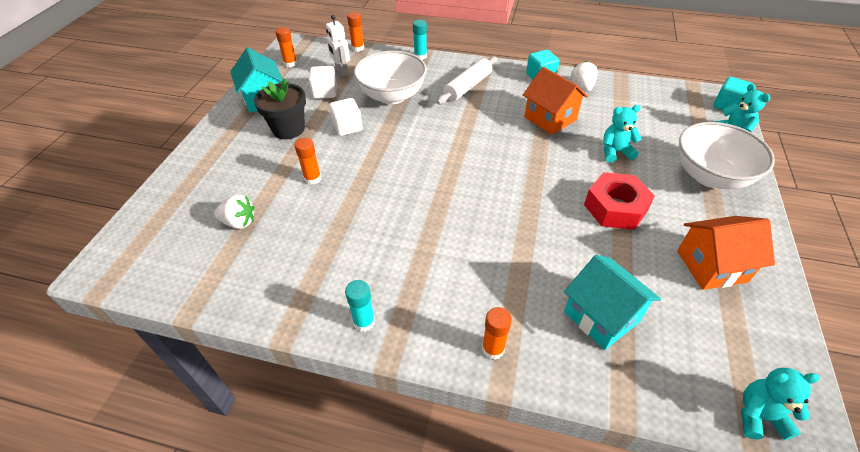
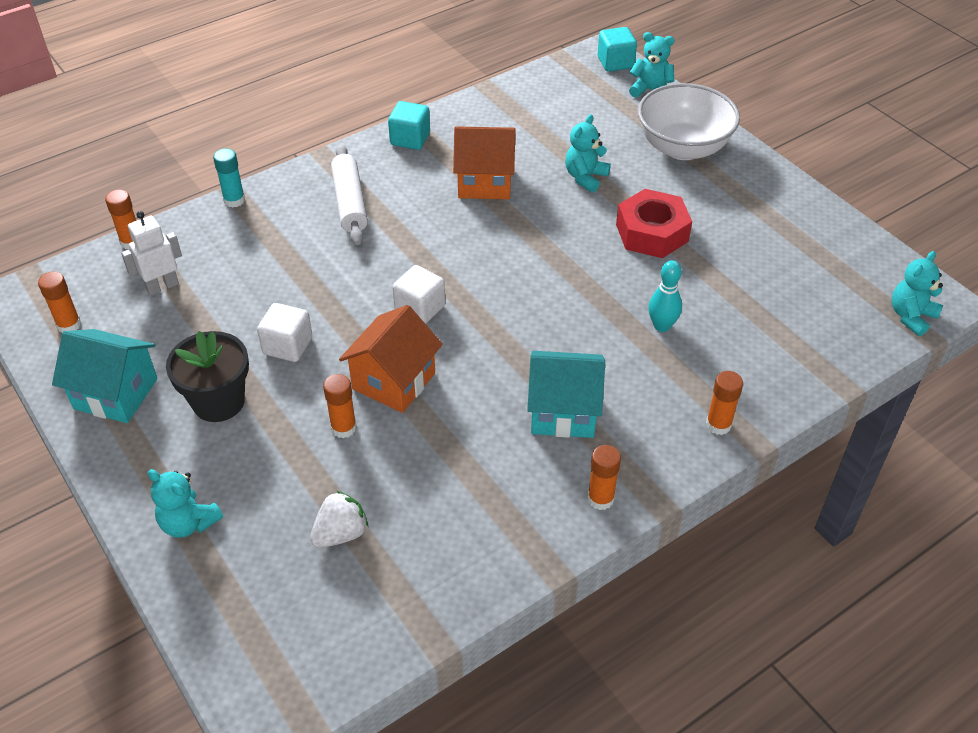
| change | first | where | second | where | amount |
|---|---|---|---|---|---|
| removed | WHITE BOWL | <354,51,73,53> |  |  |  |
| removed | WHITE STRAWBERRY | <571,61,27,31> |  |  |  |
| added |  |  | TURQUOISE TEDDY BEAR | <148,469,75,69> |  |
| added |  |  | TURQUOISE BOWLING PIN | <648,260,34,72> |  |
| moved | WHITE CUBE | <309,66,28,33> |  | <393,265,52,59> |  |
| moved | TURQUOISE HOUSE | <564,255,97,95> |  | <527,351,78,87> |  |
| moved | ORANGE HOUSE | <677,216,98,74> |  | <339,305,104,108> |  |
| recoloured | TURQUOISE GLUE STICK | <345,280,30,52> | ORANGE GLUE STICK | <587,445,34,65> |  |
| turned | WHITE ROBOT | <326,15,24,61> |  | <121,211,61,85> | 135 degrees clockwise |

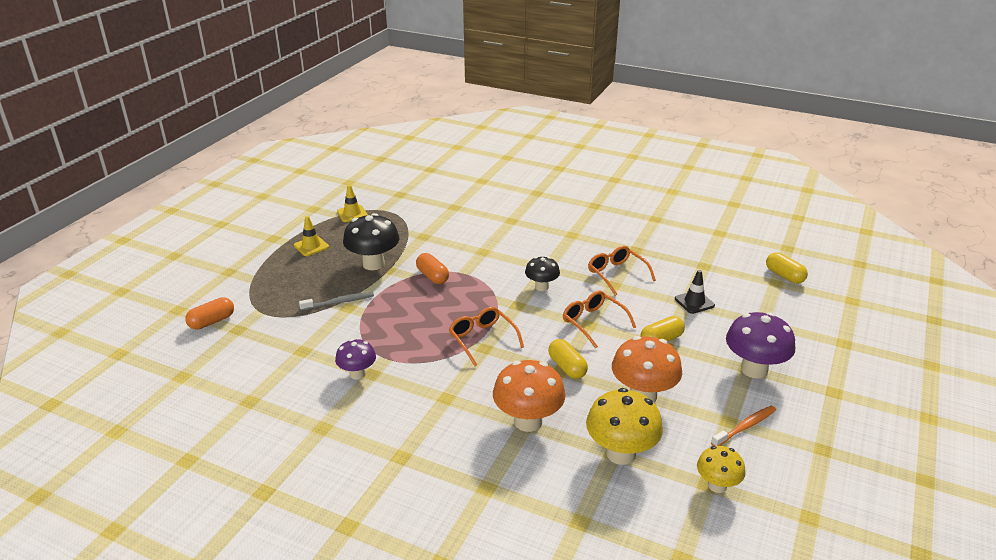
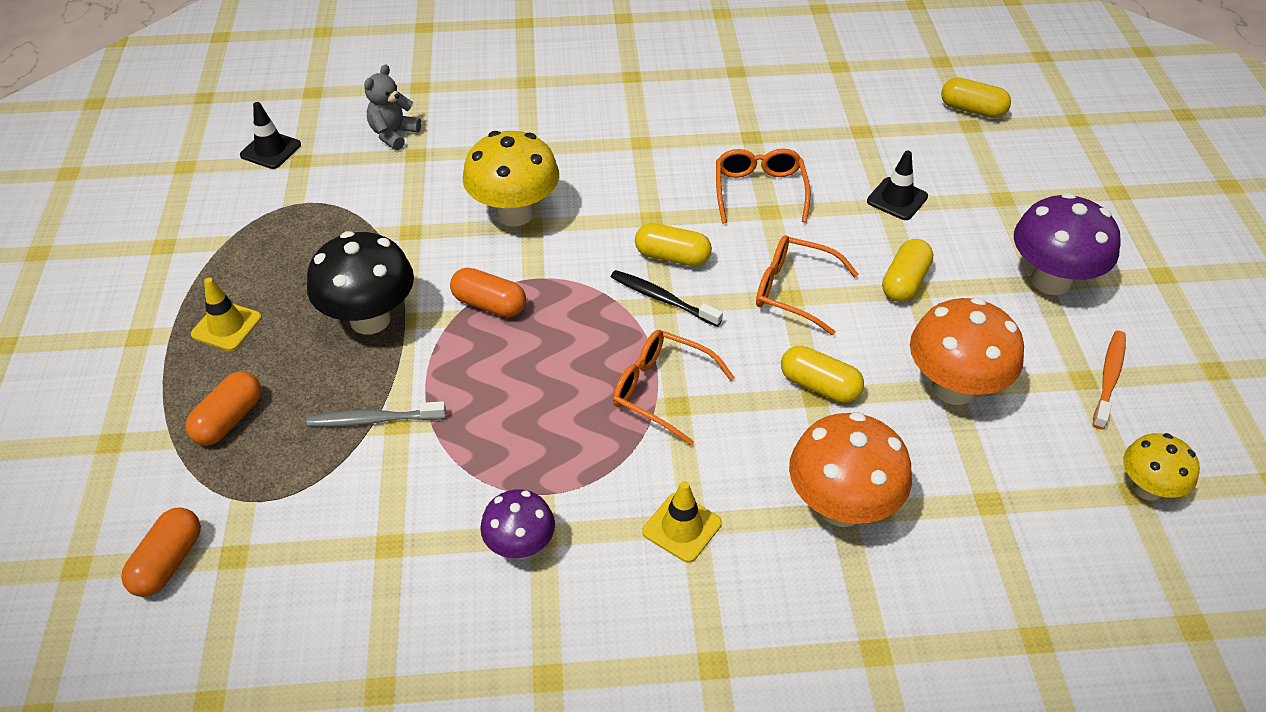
| change | first | where | second | where | amount |
|---|---|---|---|---|---|
| added |  |  | ORANGE CAPSULE | <185,372,76,73> |  |
| added |  |  | BLACK TRAFFIC CONE | <240,102,61,67> |  |
| added |  |  | GREY TEDDY BEAR | <364,64,57,86> |  |
| added |  |  | BLACK TOOTHBRUSH | <611,270,112,57> |  |
| moved | YELLOW TRAFFIC CONE | <337,185,31,37> |  | <643,481,79,82> |  |
| moved | YELLOW MUSHROOM | <586,388,77,77> |  | <463,131,96,96> |  |
| replaced | BLACK MUSHROOM | <525,256,35,35> | YELLOW CAPSULE | <635,223,77,43> |  |
| turned | GREY TOOTHBRUSH | <299,292,75,19> |  | <306,401,140,26> | 135 degrees counterclockwise |
| turned | ORANGE GLASSES | <588,246,68,50> |  | <716,148,94,76> | 60 degrees clockwise |

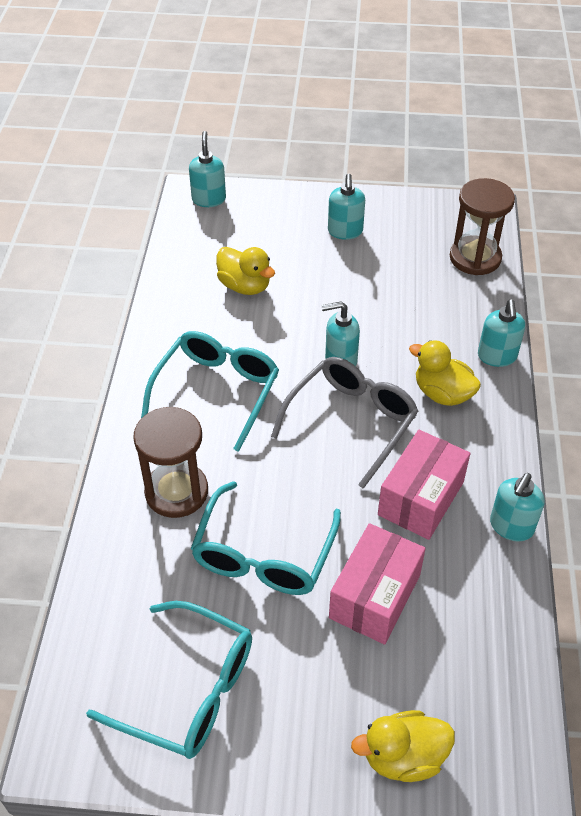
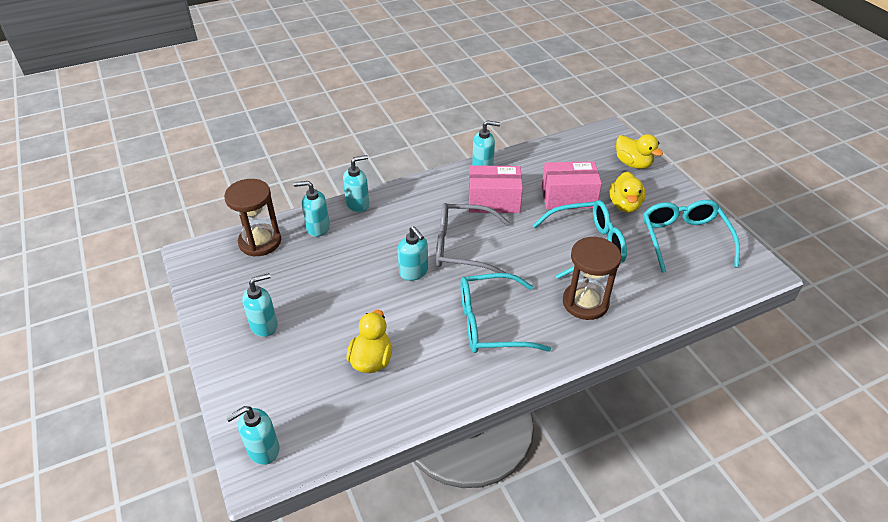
| change | first | where | second | where | amount |
|---|---|---|---|---|---|
| added |  |  | TURQUOISE SOAP DISPENSER | <293,181,37,56> |  |
| moved | YELLOW DUCK | <409,340,72,66> |  | <609,172,36,41> |  |

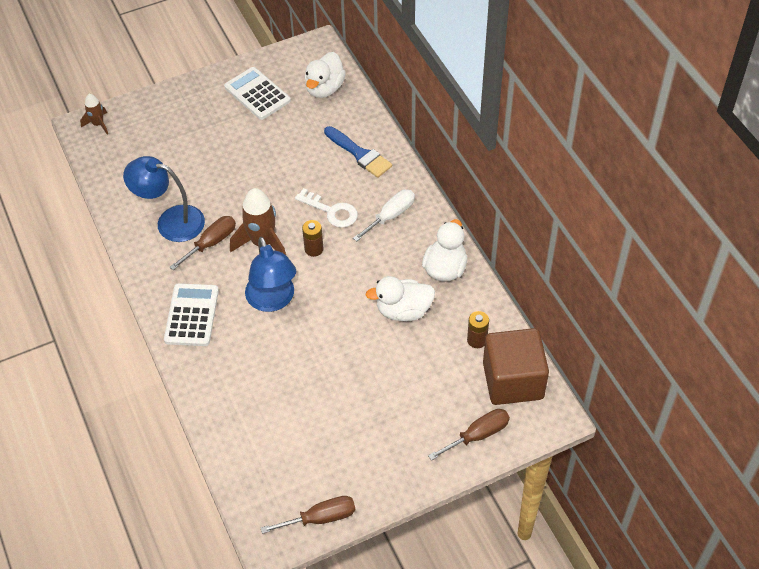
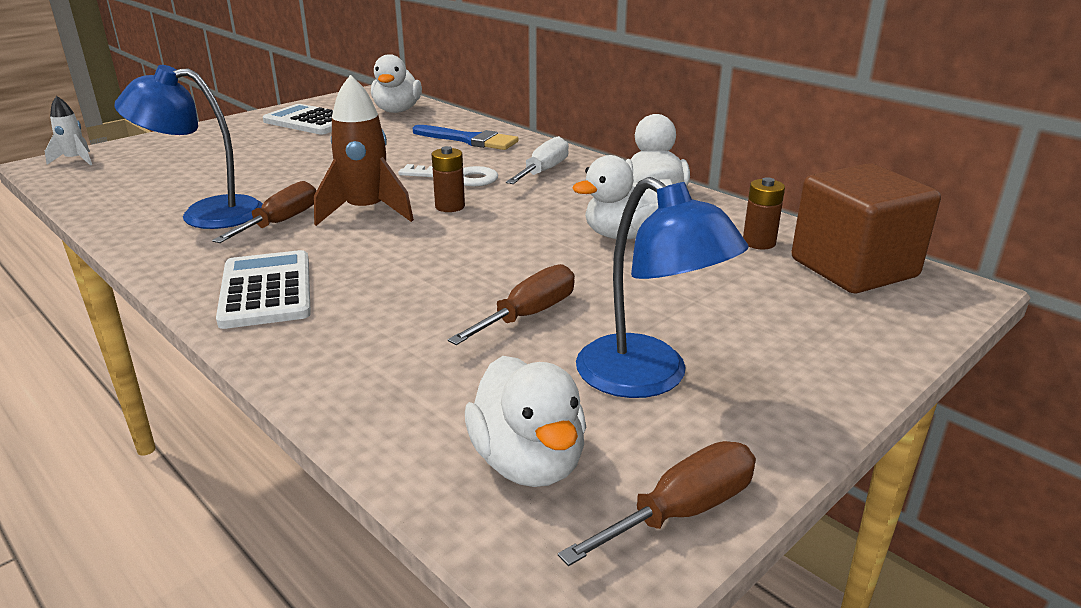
| change | first | where | second | where | amount |
|---|---|---|---|---|---|
| added |  |  | WHITE DUCK | <465,356,121,131> |  |
| moved | BLUE LAMP | <245,237,51,75> |  | <576,177,173,221> |  |
| moved | BROWN SCREWDRIVER | <428,409,82,52> |  | <448,264,127,81> |  |
| recoloured | BROWN ROCKET | <80,94,28,41> | WHITE ROCKET | <45,96,47,69> |  |

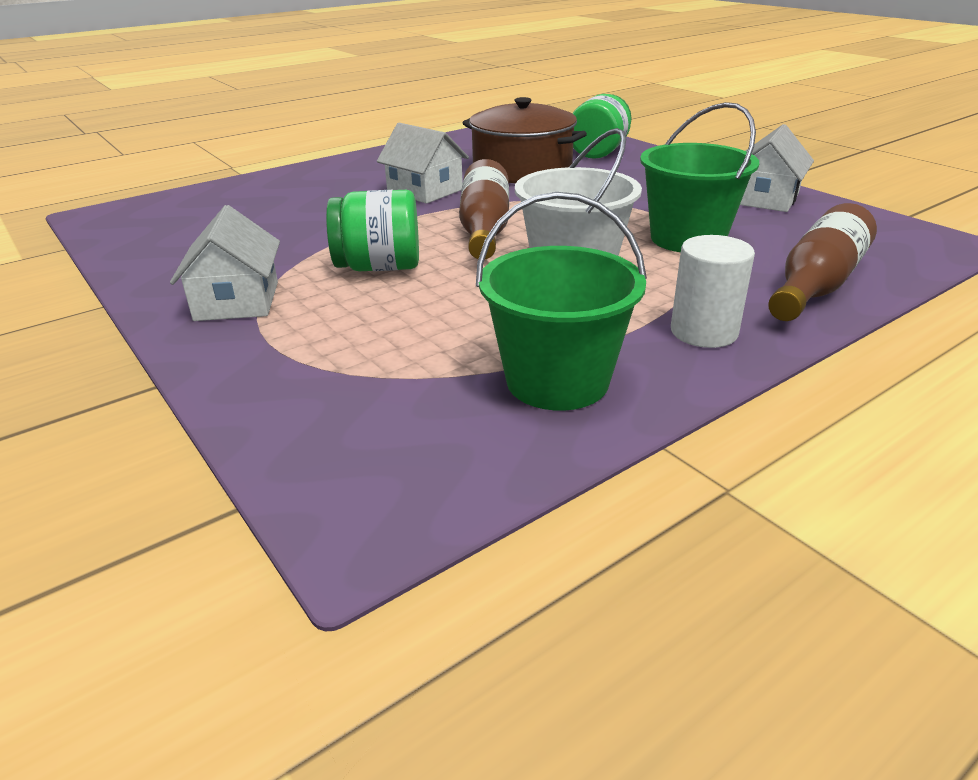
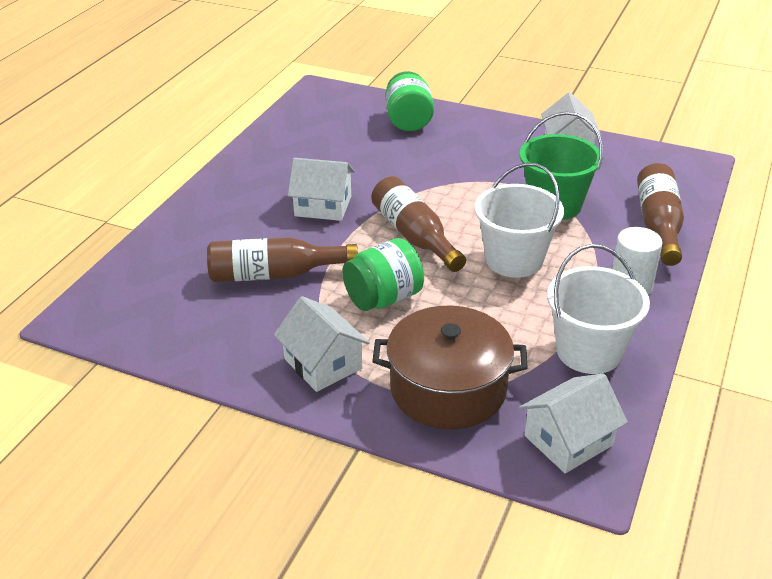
| change | first | where | second | where | amount |
|---|---|---|---|---|---|
| added |  |  | BROWN BOTTLE | <207,237,151,45> |  |
| added |  |  | WHITE HOUSE | <519,373,109,100> |  |
| moved | BROWN POT | <463,97,124,86> |  | <372,306,156,123> |  |
| recoloured | GREEN BUCKET | <476,192,171,219> | WHITE BUCKET | <547,244,103,130> |  |

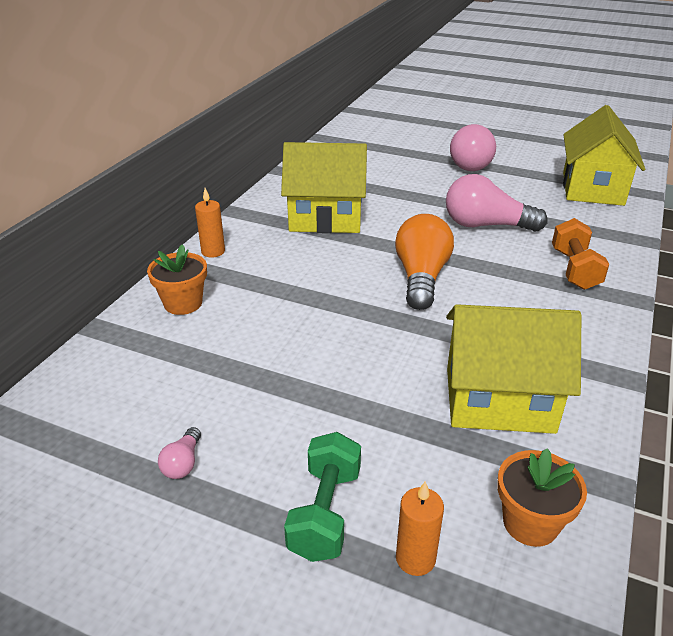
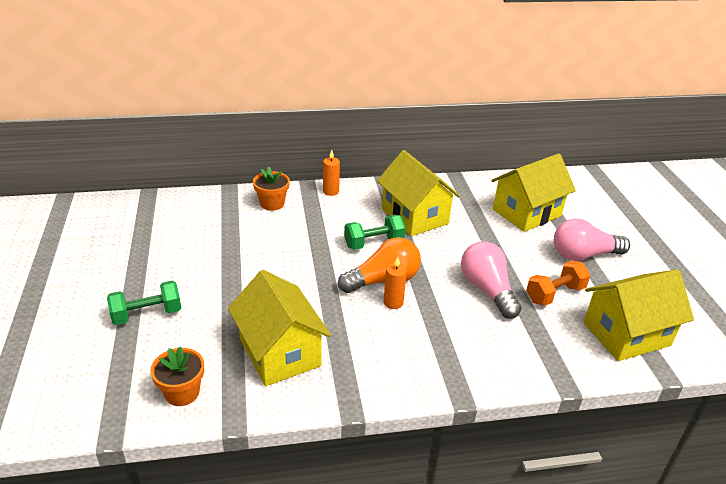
| change | first | where | second | where | amount |
|---|---|---|---|---|---|
| removed | PINK LIGHT BULB | <158,427,43,52> |  |  |  |
| added |  |  | GREEN DUMBBELL | <344,215,62,35> |  |
| added |  |  | YELLOW HOUSE | <491,154,85,78> |  |
| moved | ORANGE CANDLE | <396,481,48,95> |  | <384,257,23,52> |  |
| moved | ORANGE DUMBBELL | <552,218,57,72> |  | <526,261,64,45> |  |

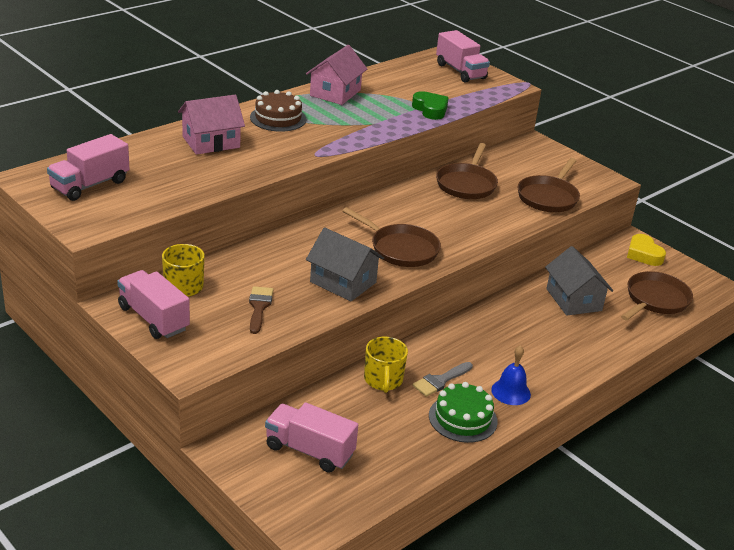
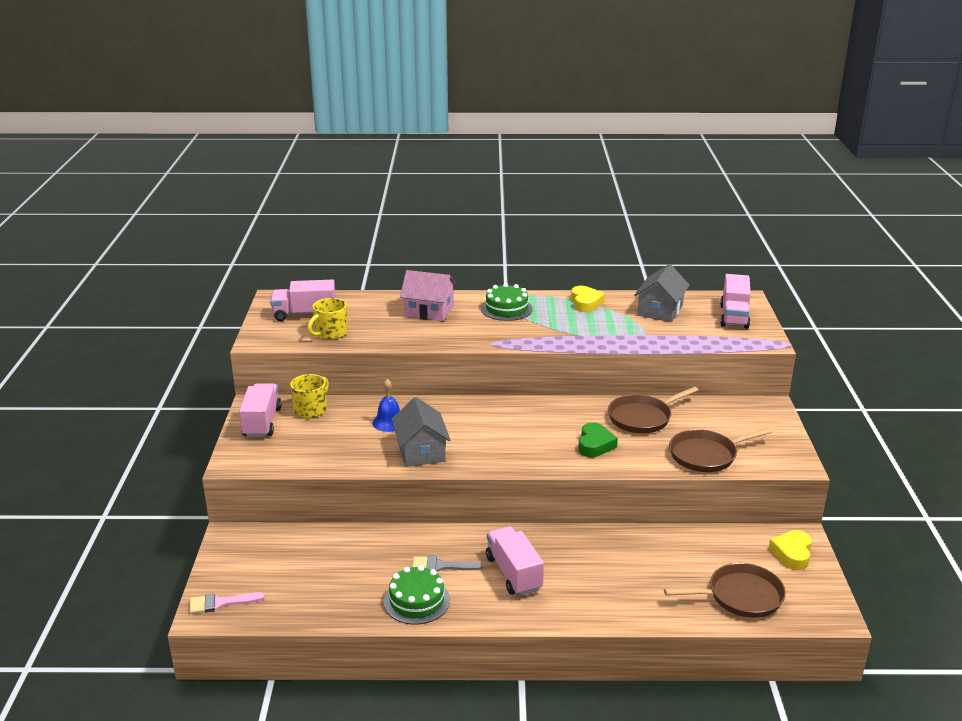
| change | first | where | second | where | amount |
|---|---|---|---|---|---|
| removed | BROWN BRUSH | <249,286,24,48> |  |  |  |
| removed | BROWN PAN | <342,207,99,60> |  |  |  |
| added |  |  | PINK BRUSH | <189,592,75,22> |  |
| moved | PINK TRUCK | <265,403,93,70> |  | <486,526,58,70> |  |
| moved | YELLOW MUG | <364,337,44,56> |  | <307,298,40,42> |  |
| moved | GREEN HEART | <412,91,37,29> |  | <578,423,40,34> |  |
| moved | BLUE BELL | <491,345,40,60> |  | <373,379,27,53> |  |
| moved | GREY HOUSE | <545,246,68,70> |  | <634,264,56,58> |  |
| replaced | PINK HOUSE | <306,45,61,60> | YELLOW HEART | <571,286,34,26> |  |
| recoloured | BROWN CAKE | <250,90,56,42> | GREEN CAKE | <481,283,52,38> |  |

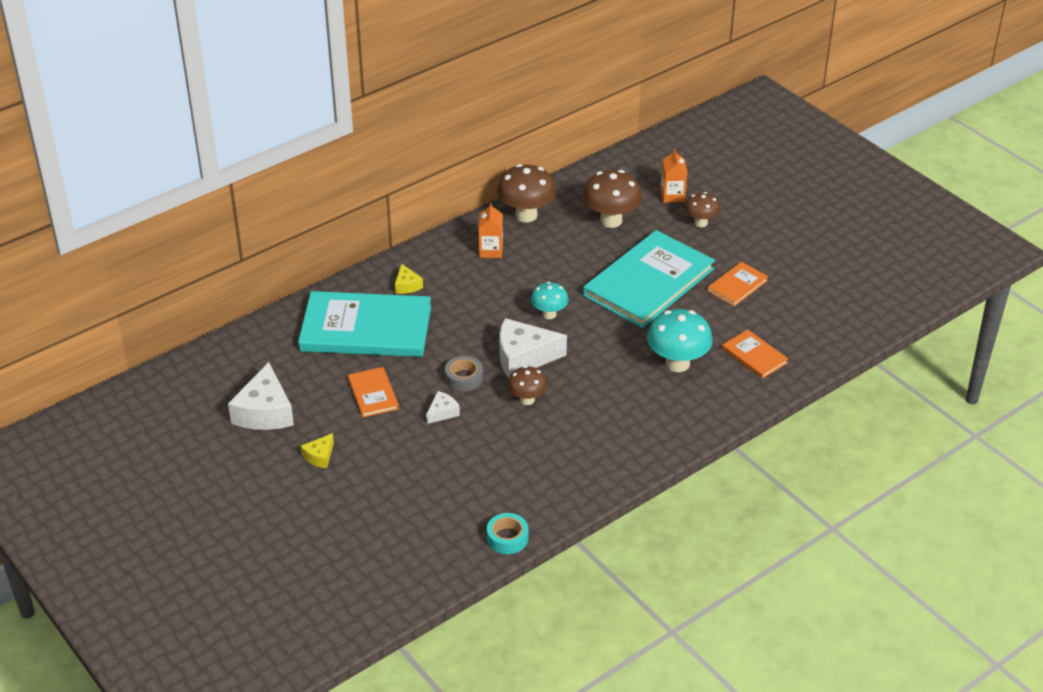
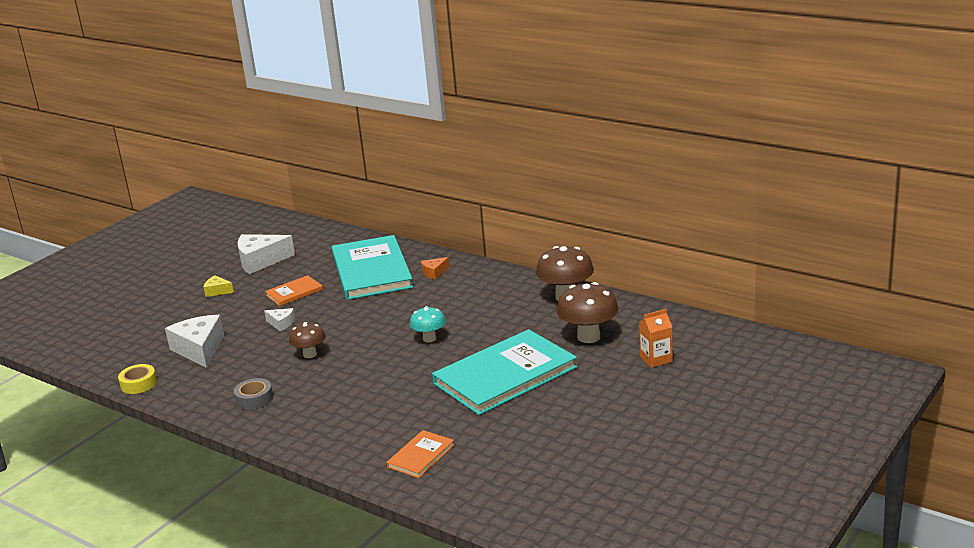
| change | first | where | second | where | amount |
|---|---|---|---|---|---|
| removed | ORANGE CARTON | <478,203,25,55> |  |  |  |
| removed | TURQUOISE MUSHROOM | <647,309,66,63> |  |  |  |
| removed | BROWN MUSHROOM | <684,192,36,35> |  |  |  |
| removed | ORANGE BOOK | <707,262,61,44> |  |  |  |
| moved | GREY TAPE | <445,356,38,35> |  | <234,378,39,32> |  |
| moved | WHITE CHEESE | <499,318,68,60> |  | <165,315,59,53> |  |
| recoloured | YELLOW CHEESE | <395,264,28,30> | ORANGE CHEESE | <421,257,28,23> |  |
| recoloured | TURQUOISE TAPE | <487,513,41,41> | YELLOW TAPE | <118,364,39,30> |  |
| turned | TURQUOISE BOOK | <583,230,132,98> |  | <432,329,145,86> | 60 degrees counterclockwise |

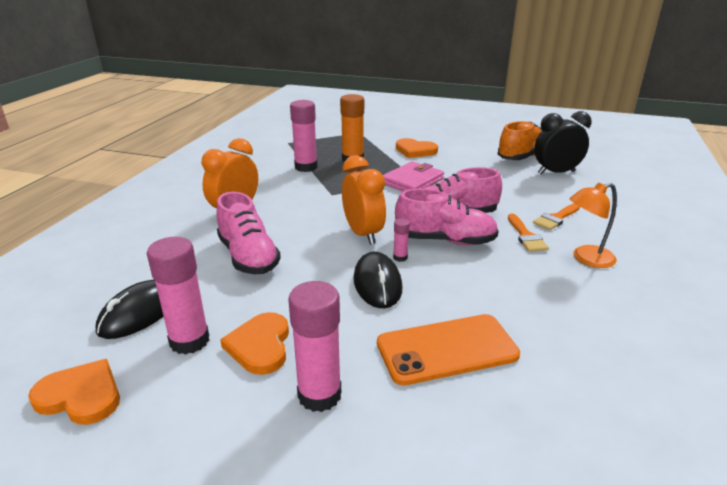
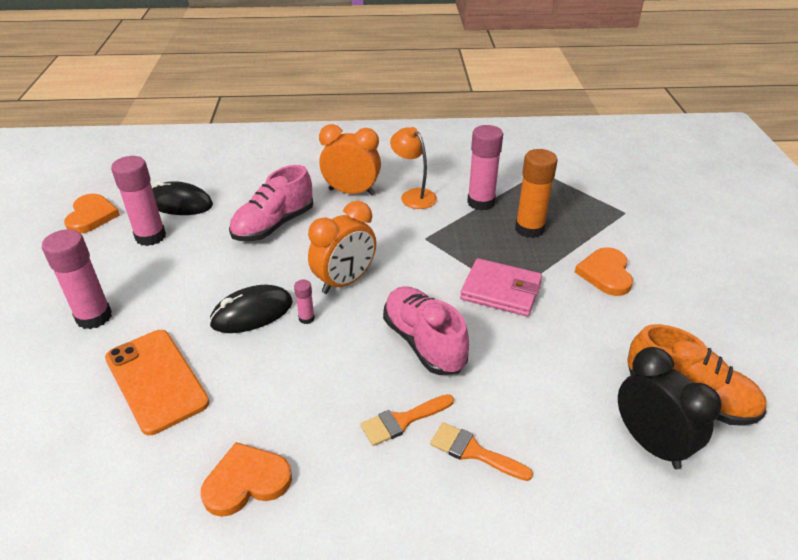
| change | first | where | second | where | amount |
|---|---|---|---|---|---|
| removed | PINK SHOE | <395,189,104,56> |  |  |  |
| moved | ORANGE HEART | <220,312,69,63> |  | <201,442,91,75> |  |
| moved | ORANGE LAMP | <570,182,47,86> |  | <390,127,47,82> |  |

